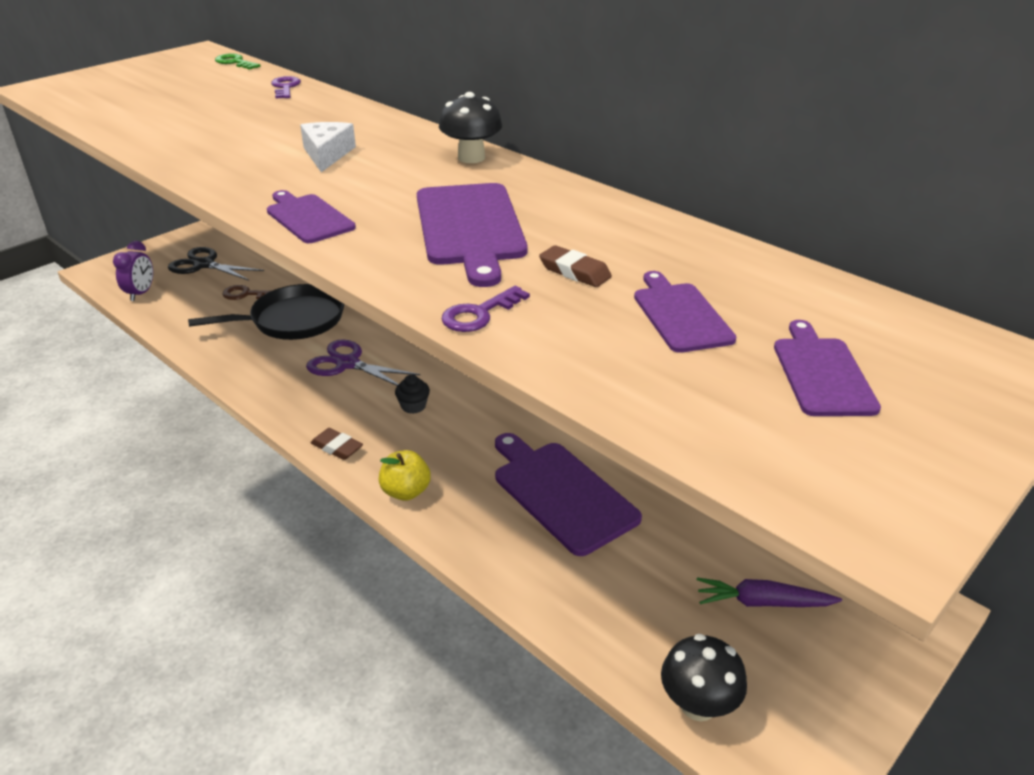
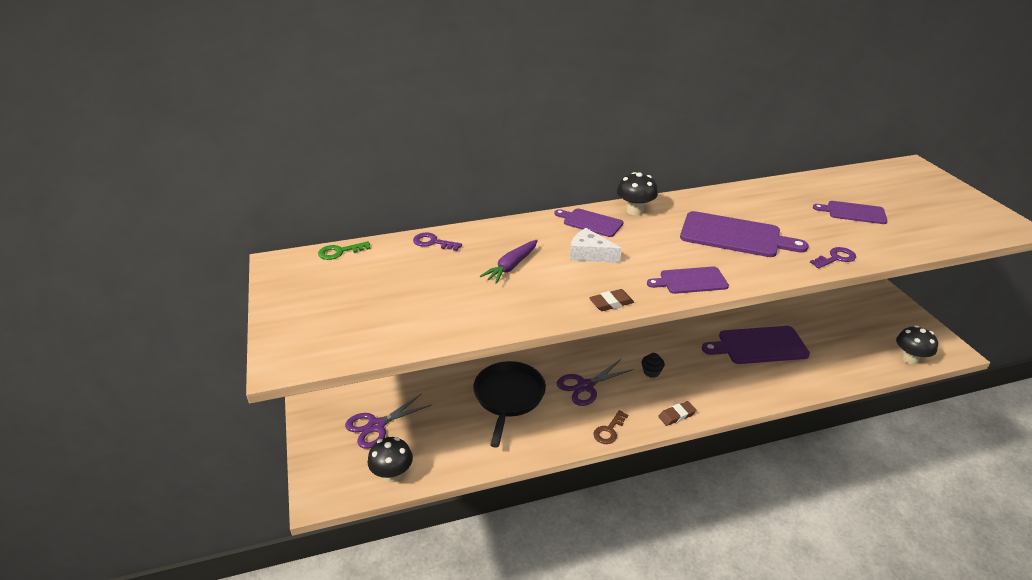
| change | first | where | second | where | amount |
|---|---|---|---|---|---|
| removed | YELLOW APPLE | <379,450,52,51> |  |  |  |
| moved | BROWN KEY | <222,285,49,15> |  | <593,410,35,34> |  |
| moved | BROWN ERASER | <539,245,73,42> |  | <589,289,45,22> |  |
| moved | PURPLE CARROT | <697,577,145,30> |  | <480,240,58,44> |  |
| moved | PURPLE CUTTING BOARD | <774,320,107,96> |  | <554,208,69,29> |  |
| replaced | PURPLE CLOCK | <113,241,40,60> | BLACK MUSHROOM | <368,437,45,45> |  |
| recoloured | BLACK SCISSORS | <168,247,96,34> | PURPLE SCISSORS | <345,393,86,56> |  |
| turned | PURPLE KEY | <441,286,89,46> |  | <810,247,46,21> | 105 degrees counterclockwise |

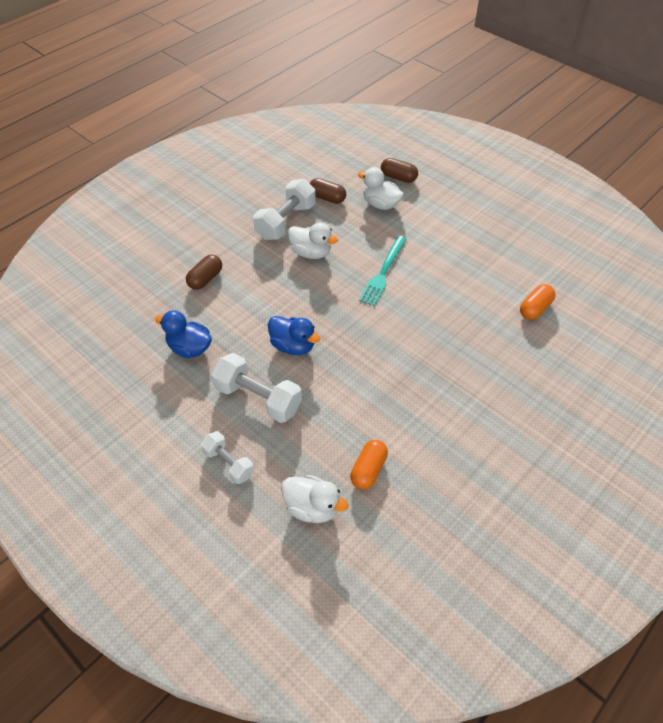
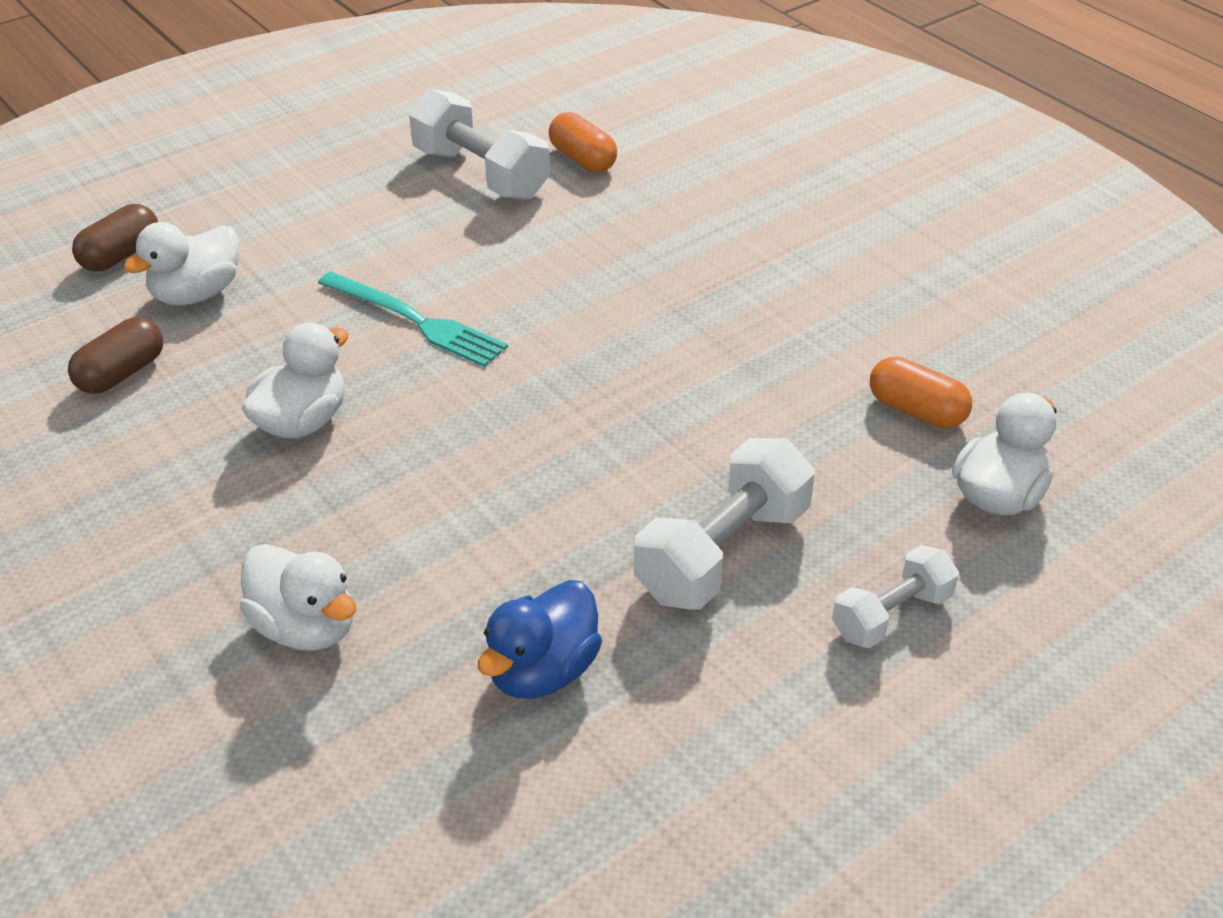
| change | first | where | second | where | amount |
|---|---|---|---|---|---|
| removed | BLUE DUCK | <268,316,52,39> |  |  |  |
| moved | WHITE DUMBBELL | <253,179,63,61> |  | <409,89,141,111> |  |
| replaced | BROWN CAPSULE | <186,255,36,35> | WHITE DUCK | <240,544,116,107> |  |

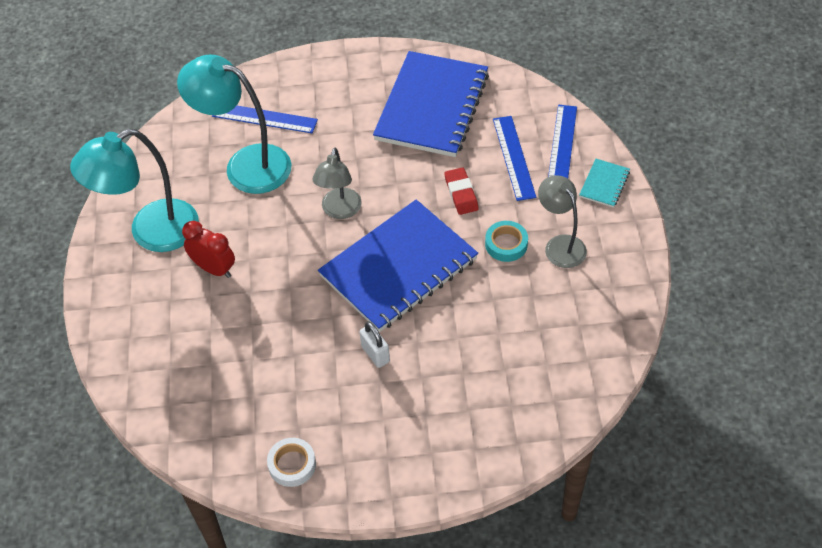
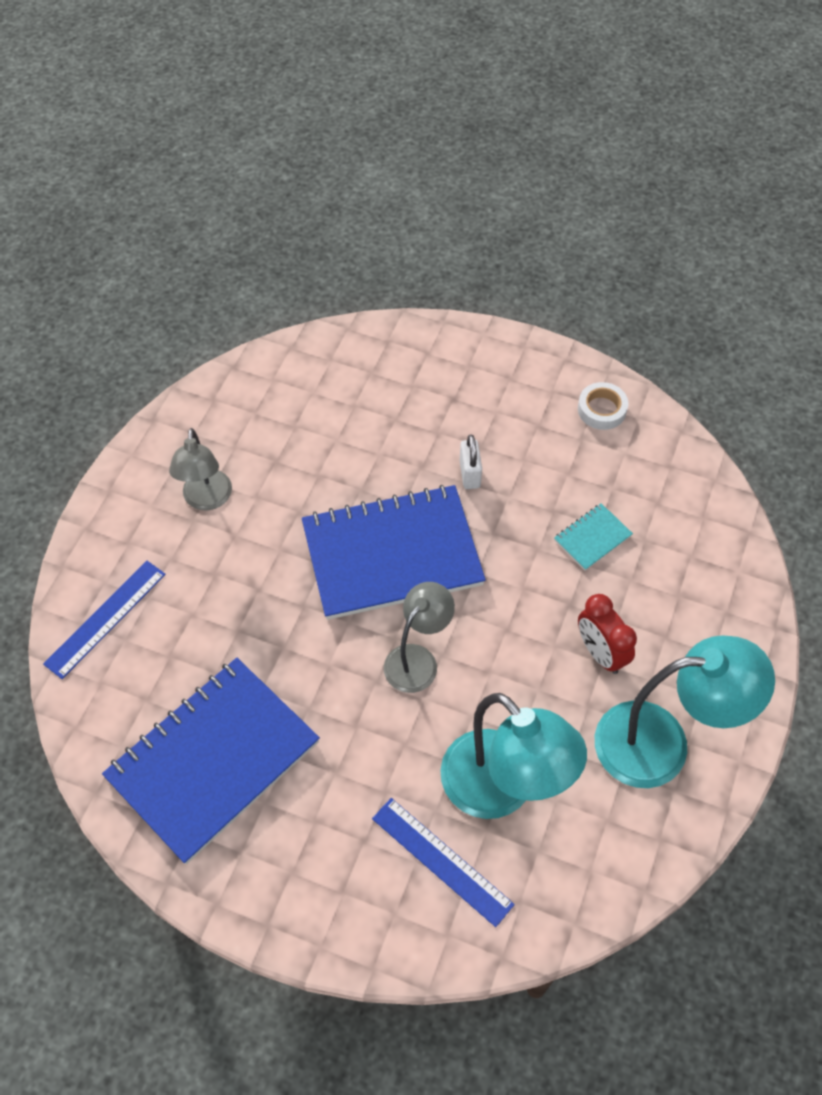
| change | first | where | second | where | amount |
|---|---|---|---|---|---|
| removed | RED ERASER | <445,167,34,48> |  |  |  |
| removed | TURQUOISE TAPE | <485,221,43,41> |  |  |  |
| removed | BLUE RULER | <493,116,43,85> |  |  |  |
| moved | TURQUOISE NOTEBOOK | <579,159,51,49> |  | <554,503,79,68> |  |

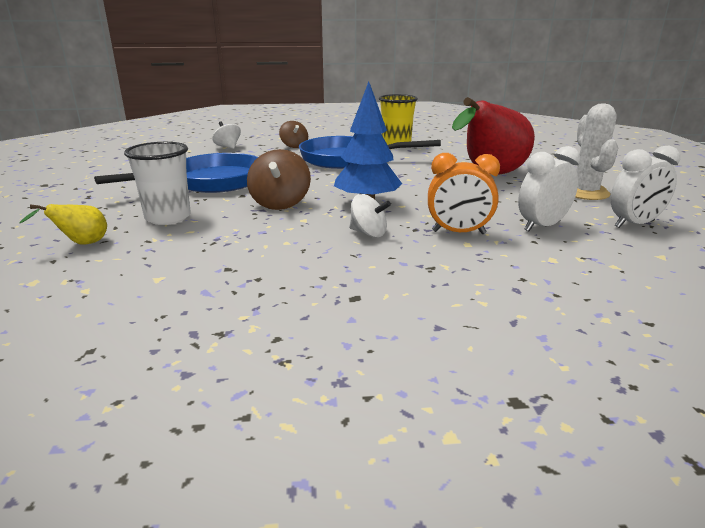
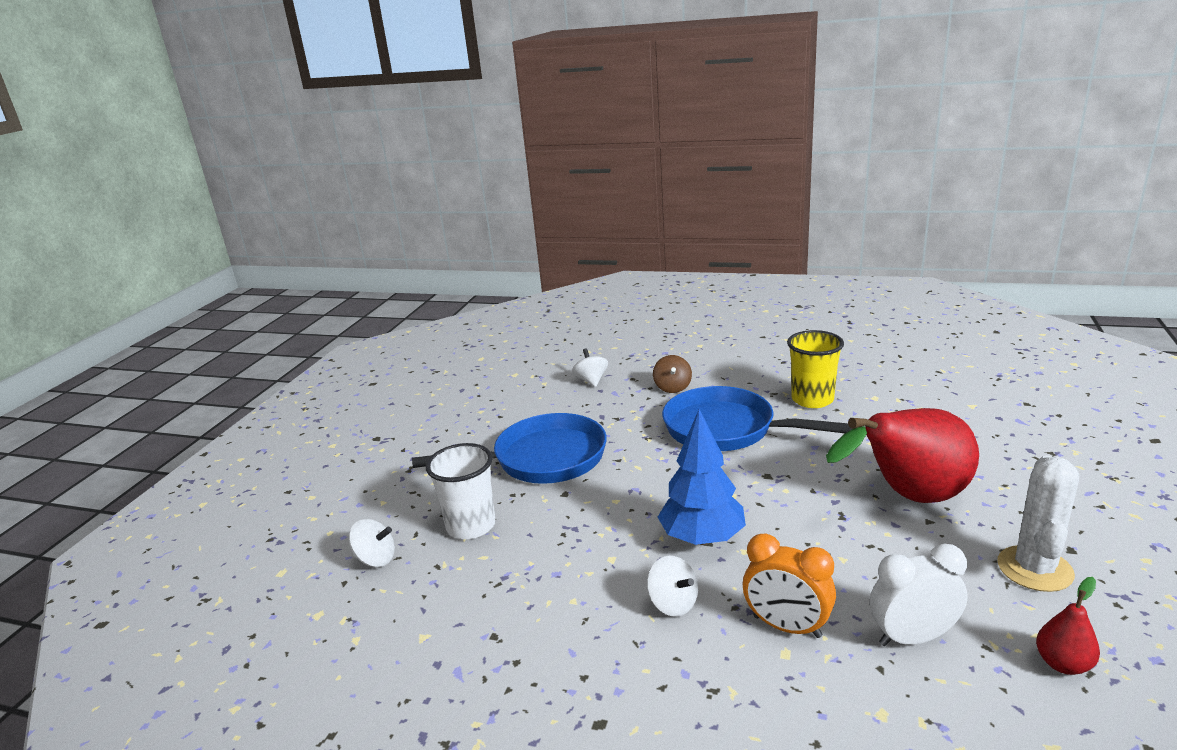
| change | first | where | second | where | amount |
|---|---|---|---|---|---|
| removed | BROWN SPINNING TOP | <247,149,64,61> |  |  |  |
| replaced | YELLOW PEAR | <20,204,87,41> | WHITE SPINNING TOP | <349,519,46,48> |  |
| replaced | WHITE CLOCK | <611,146,69,82> | RED PEAR | <1036,577,64,98> |  |

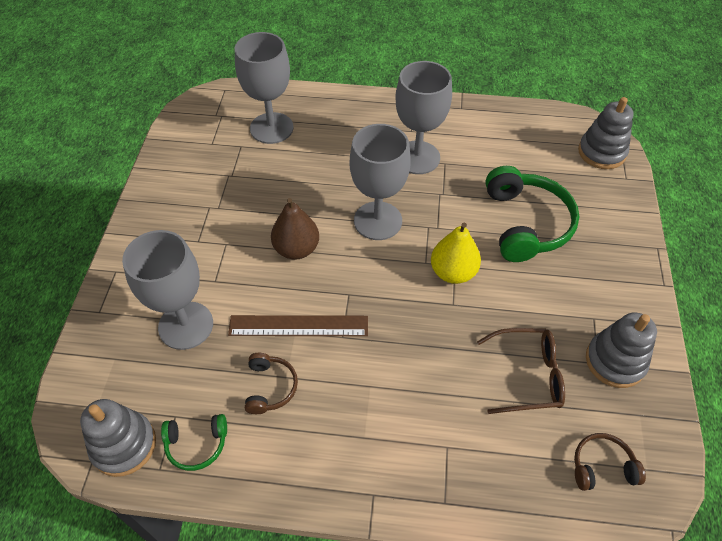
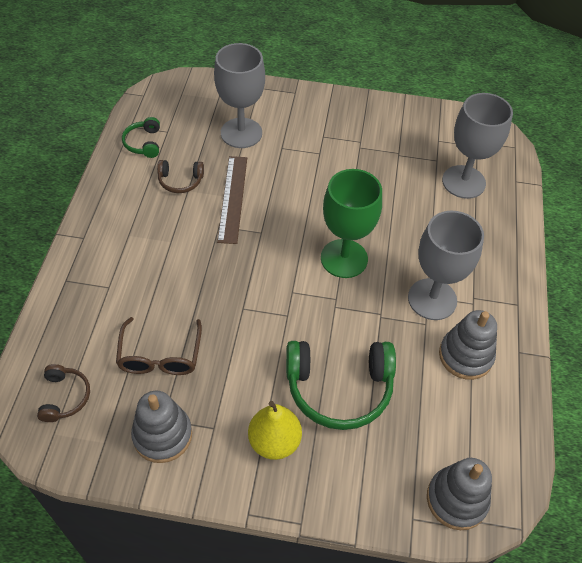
| change | first | where | second | where | amount |
|---|---|---|---|---|---|
| removed | BROWN PEAR | <271,198,48,62> |  |  |  |
| moved | GREY STACKING TOY | <80,399,76,78> |  | <439,310,58,70> |  |
| moved | YELLOW PEAR | <431,223,50,61> |  | <248,401,54,59> |  |
| recoloured | GREY GOBLET | <350,124,61,116> | GREEN GOBLET | <321,169,61,109> |  |

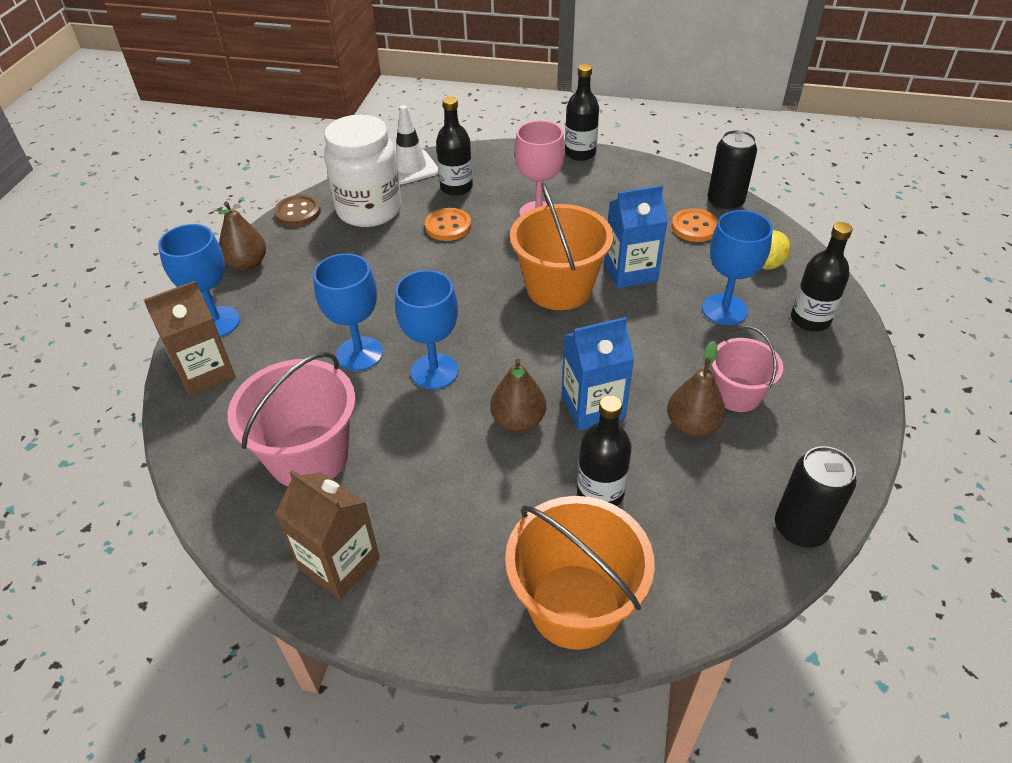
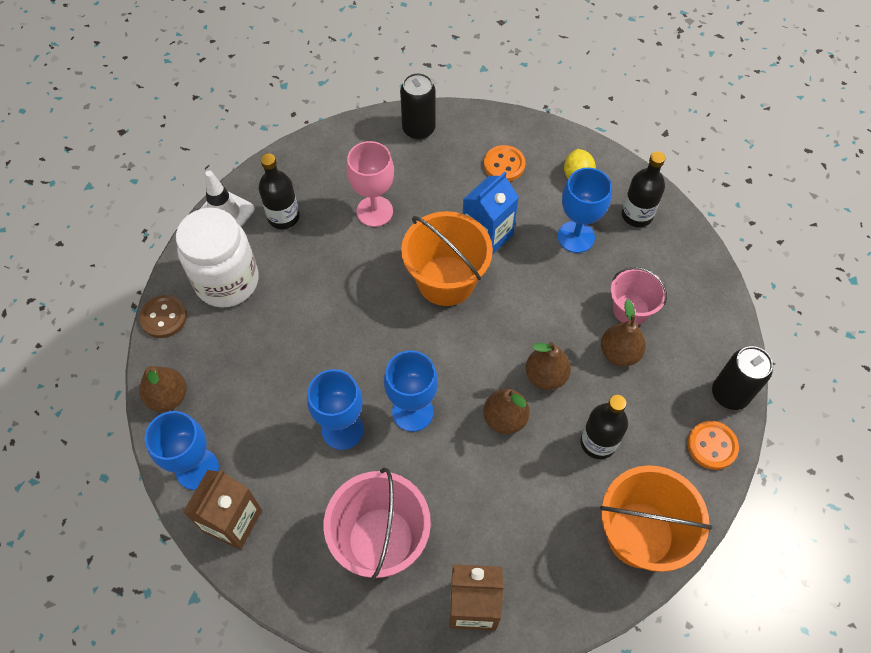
| change | first | where | second | where | amount |
|---|---|---|---|---|---|
| removed | BLACK BOTTLE | <565,64,34,97> |  |  |  |
| moved | ORANGE BUTTON | <425,208,46,33> |  | <687,421,52,49> |  |
| moved | BLACK CAN | <707,130,50,82> |  | <400,73,35,67> |  |
| replaced | BLUE CARTON | <562,317,72,114> | BROWN PEAR | <526,342,45,48> |  |

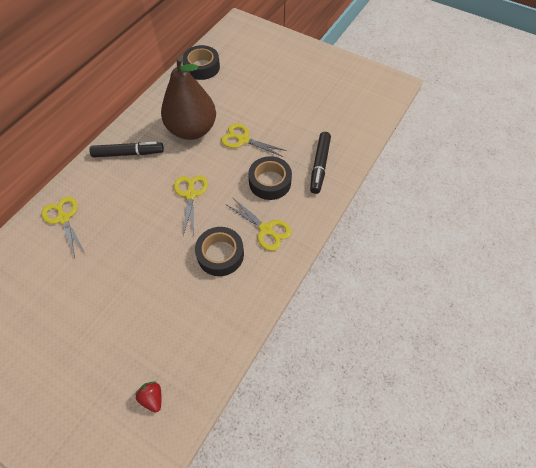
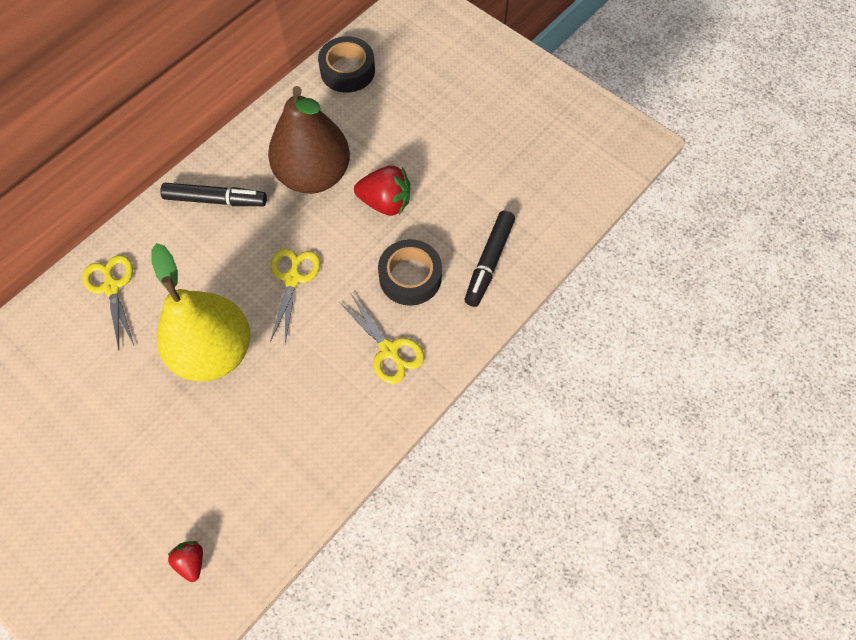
| change | first | where | second | where | amount |
|---|---|---|---|---|---|
| removed | BLACK TAPE | <195,227,49,49> |  |  |  |
| added |  |  | YELLOW PEAR | <152,243,98,138> |  |
| replaced | YELLOW SCISSORS | <221,124,66,33> | RED STRAWBERRY | <354,165,56,51> |  |

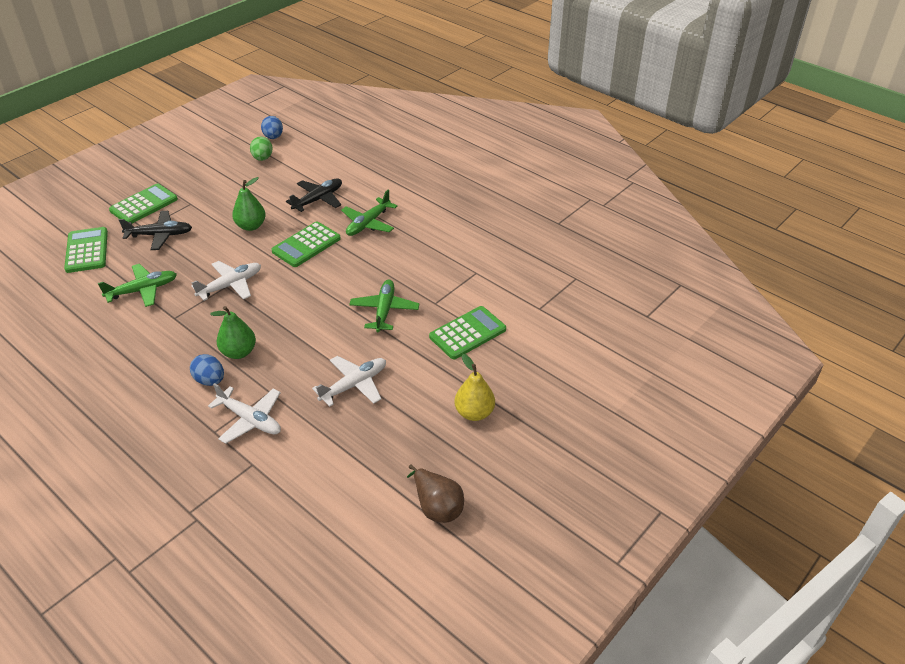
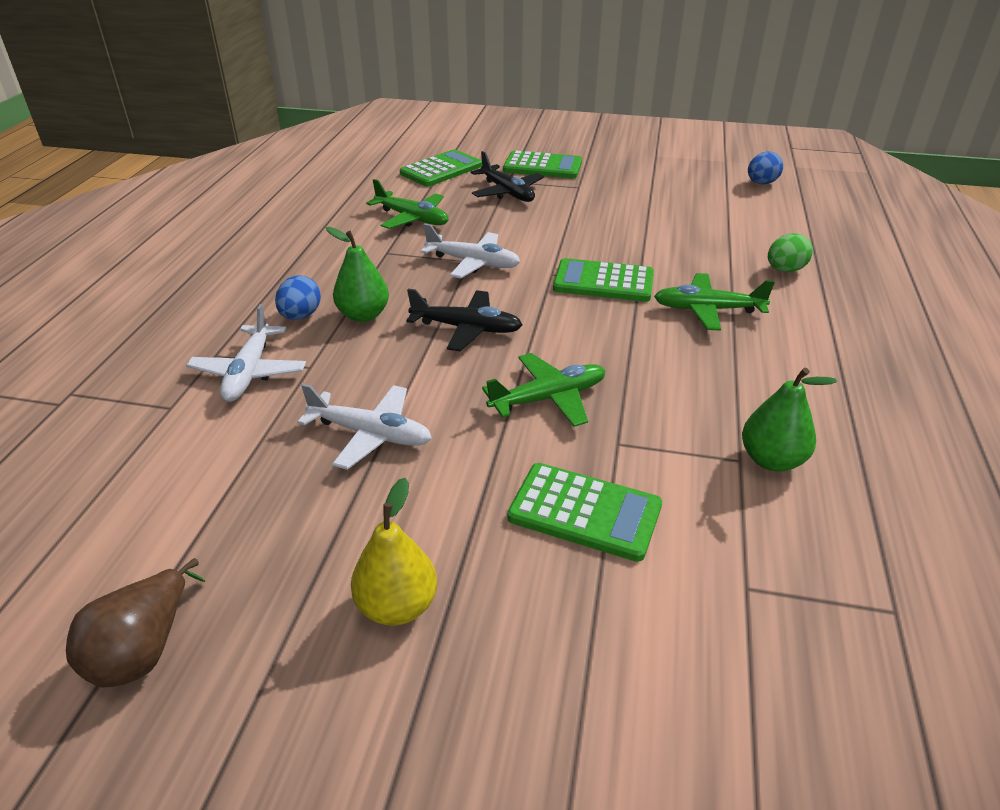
| change | first | where | second | where | amount |
|---|---|---|---|---|---|
| moved | GREEN PEAR | <232,177,34,54> |  | <742,368,95,104> |  |
| moved | GREEN EGG | <250,137,23,24> |  | <768,233,45,39> |  |
| moved | BLACK PLANE | <286,178,56,34> |  | <407,289,115,62> |  |

